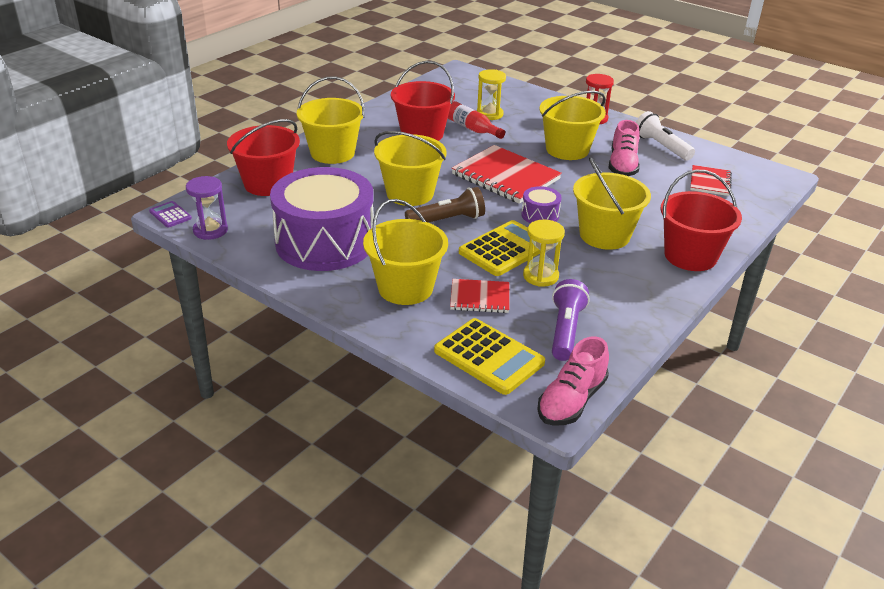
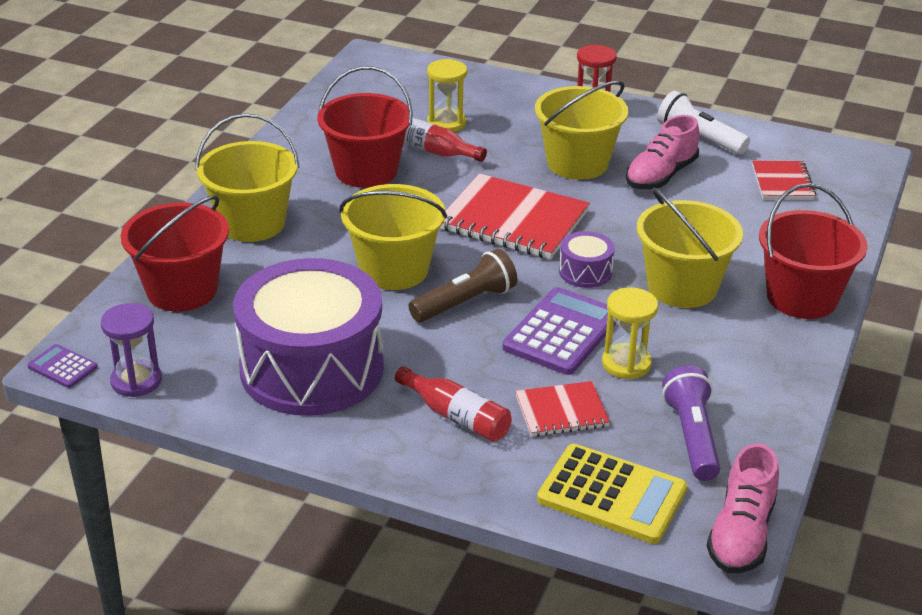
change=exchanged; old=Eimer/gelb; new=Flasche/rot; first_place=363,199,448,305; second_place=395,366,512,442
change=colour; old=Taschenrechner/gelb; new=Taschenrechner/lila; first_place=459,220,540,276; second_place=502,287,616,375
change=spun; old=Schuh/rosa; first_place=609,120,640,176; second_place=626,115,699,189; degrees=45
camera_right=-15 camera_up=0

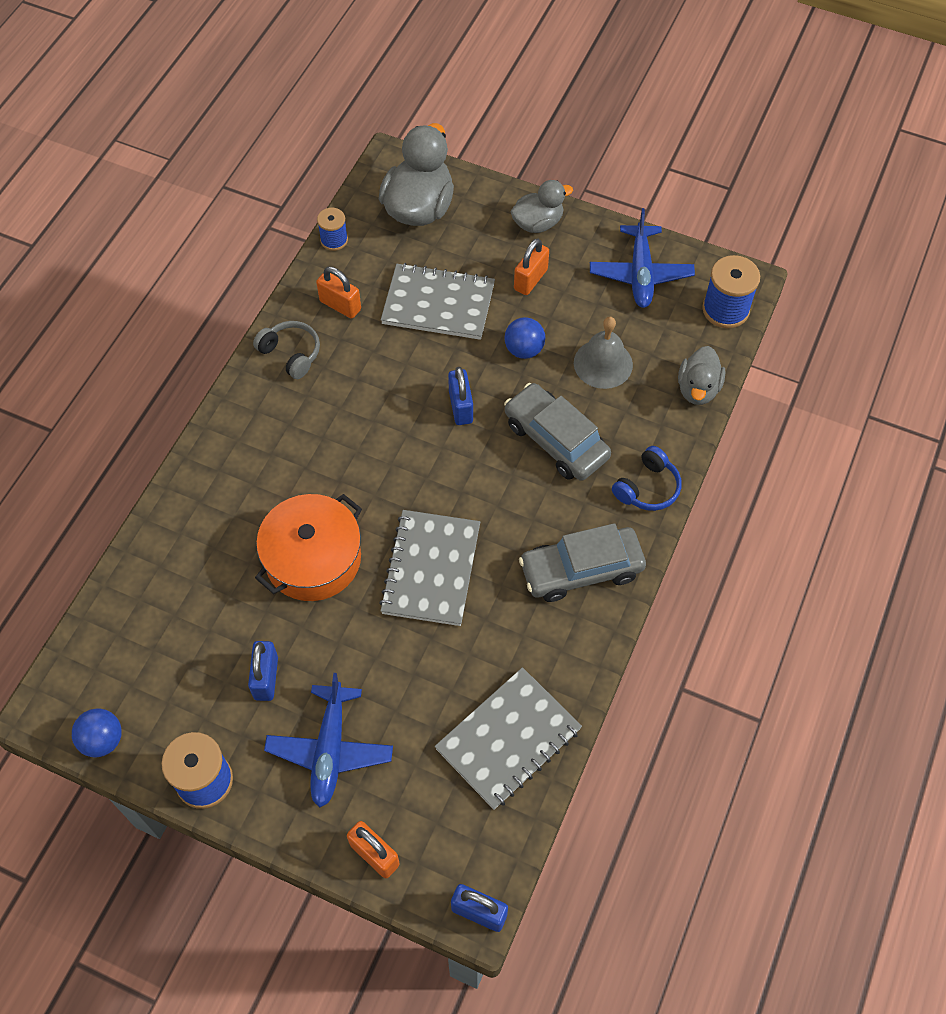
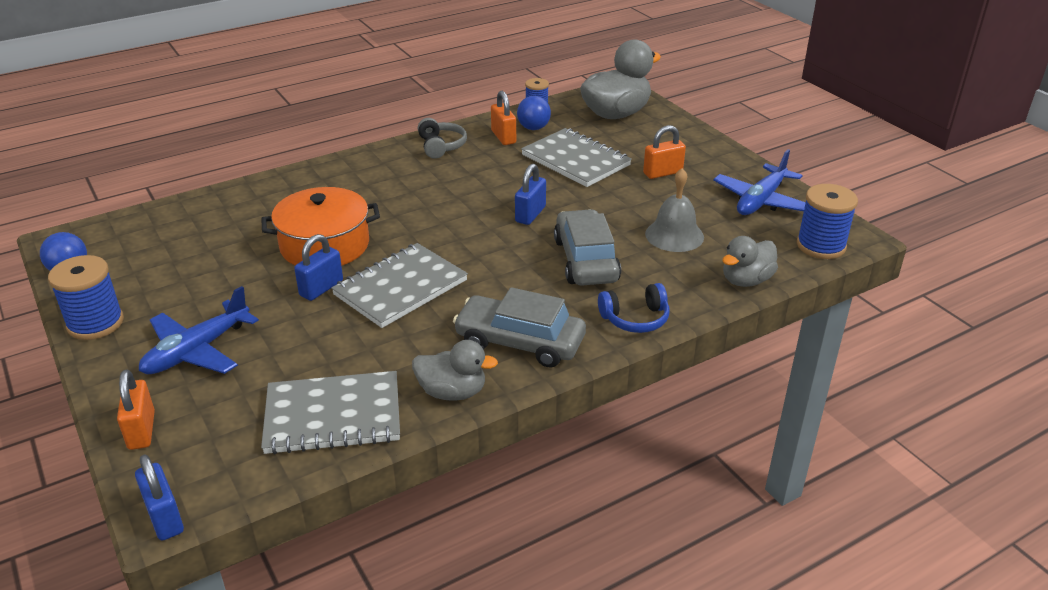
change=relocated; old=Vorhängeschloss/blau; first_place=248,641,278,701; second_place=294,234,343,301
change=relocated; old=Ente/grau; first_place=510,180,573,233; second_place=412,340,498,401
change=relocated; old=Ball/blau; first_place=504,317,545,359; second_place=517,96,551,130
camera_right=35 camera_up=-25

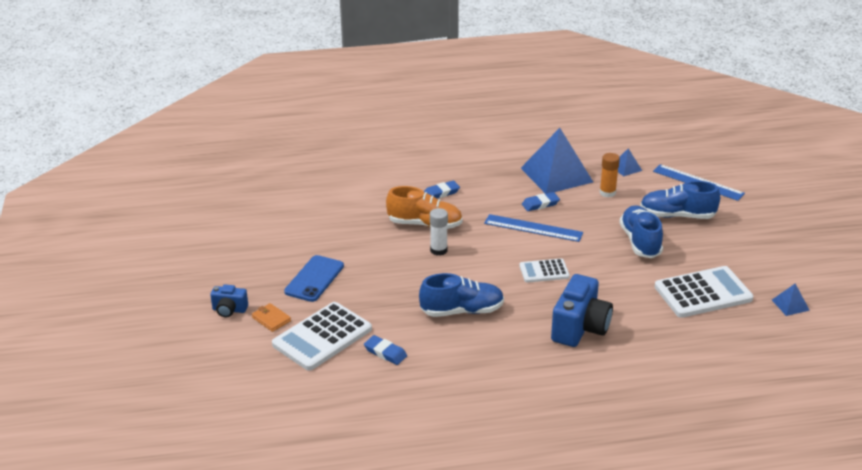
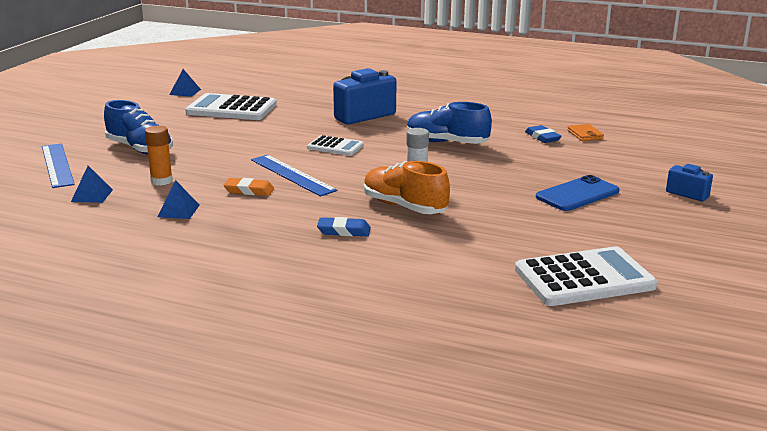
change=size; old=Pyramide/blau; first_place=521,128,593,194; second_place=157,180,200,219; factor=0.43
change=colour; old=Radiergummi/blau; new=Radiergummi/orange; first_place=522,192,560,211; second_place=224,178,274,196
change=relocated; old=Taschenrechner/weiß; first_place=272,302,372,371; second_place=515,246,657,306
change=relocated; old=Geldbörse/orange; first_place=252,303,291,332; second_place=567,124,604,141
change=missing; old=Schuh/blau; first_place=620,205,663,258
camera_right=-150 camera_up=-10

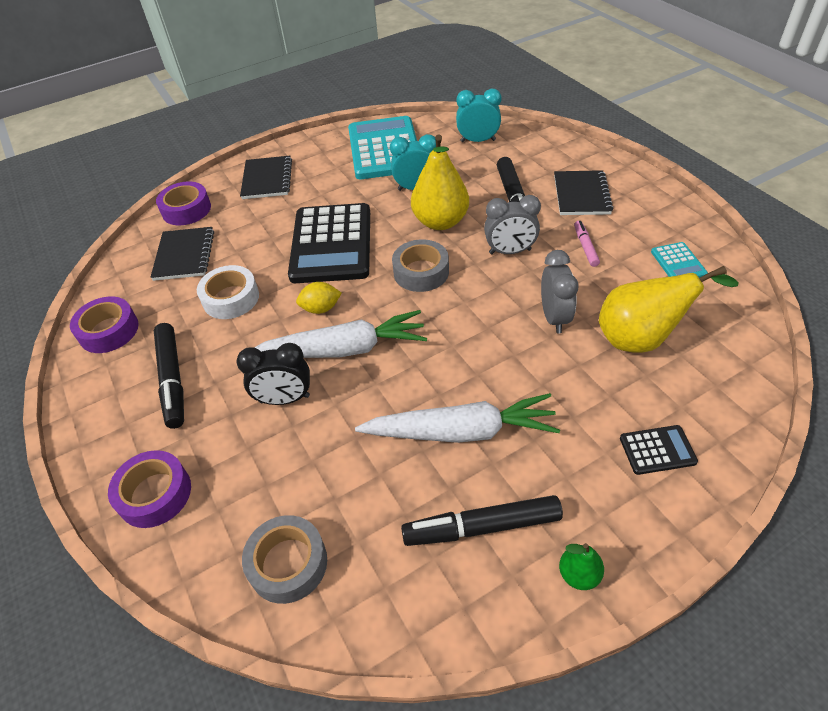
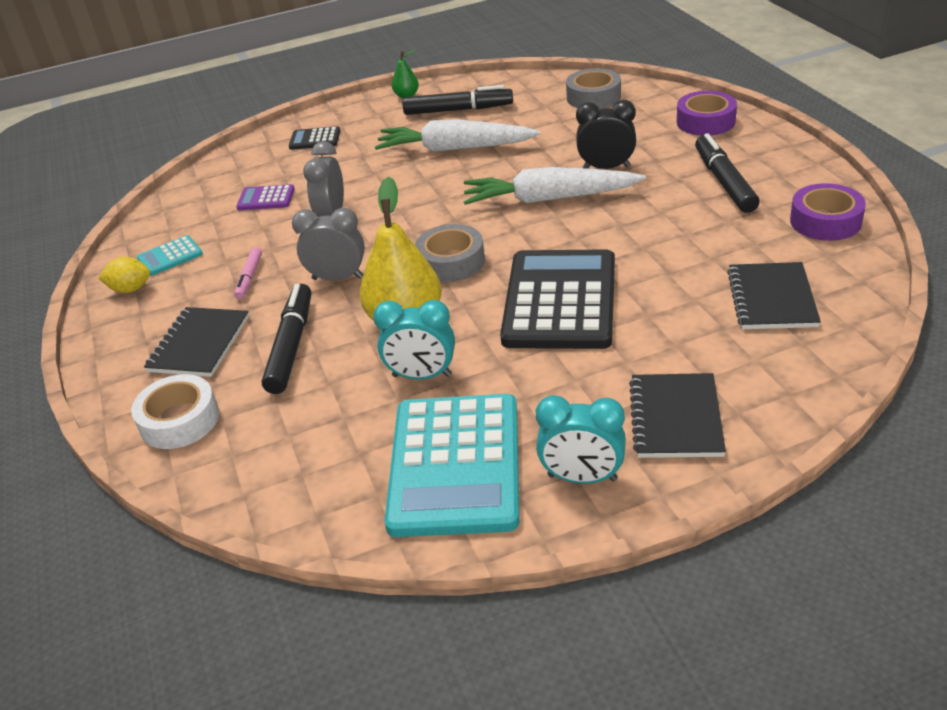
change=relocated; old=Zitrone/gelb; first_place=296,282,342,314; second_place=98,257,150,293
change=relocated; old=Klebeband/weiß; first_place=197,265,259,319; second_place=131,374,219,449
change=spun; old=Taschenrechner/türkis; first_place=651,242,708,278; second_place=137,235,203,276; degrees=-120
change=exchanged; old=Birne/gelb; new=Taschenrechner/lila; first_place=599,266,738,352; second_place=236,184,295,210
change=relocated; old=Wecker/türkis; first_place=456,88,501,142; second_place=536,395,626,484
change=missing; old=Klebeband/lila; first_place=156,181,211,225
camera_right=-170 camera_up=-10

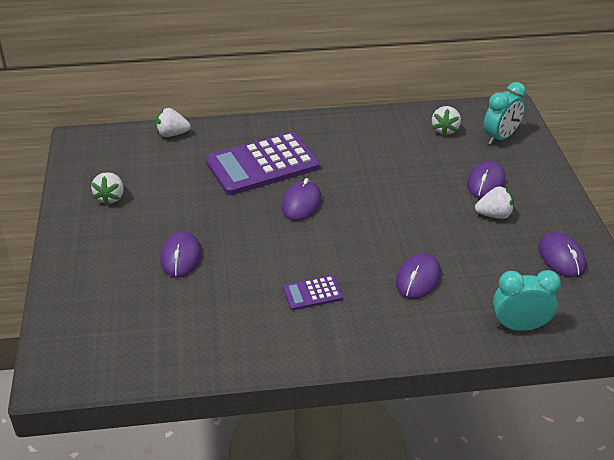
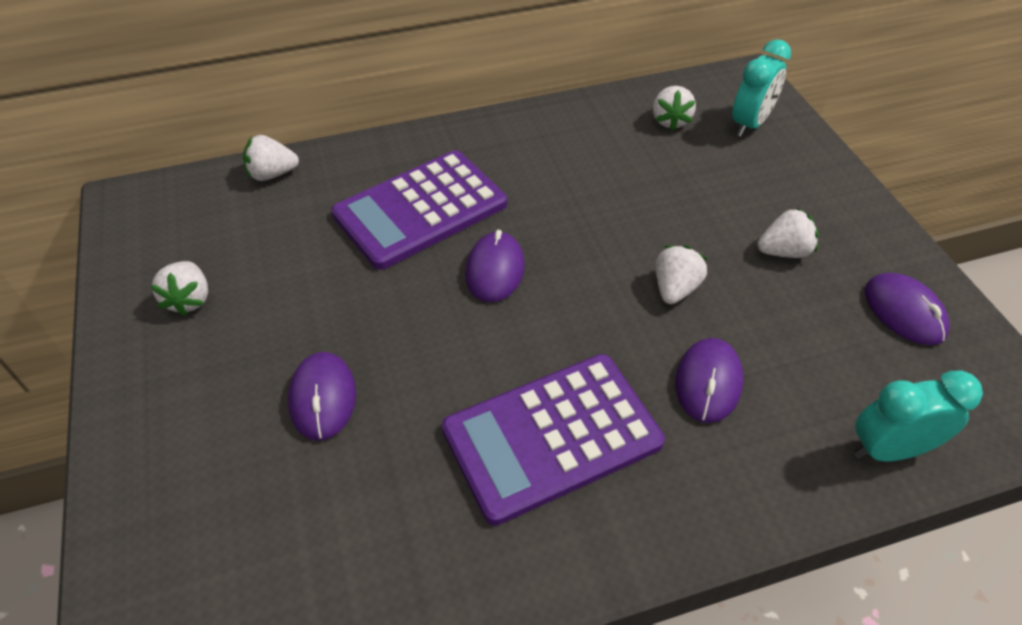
change=size; old=Taschenrechner/lila; first_place=283,275,343,310; second_place=442,354,665,526; factor=2.19
change=appeared; new=Erdbeere/weiß; second_place=656,245,707,304
change=missing; old=Computermaus/lila; first_place=467,161,506,199
camera_right=-10 camera_up=10

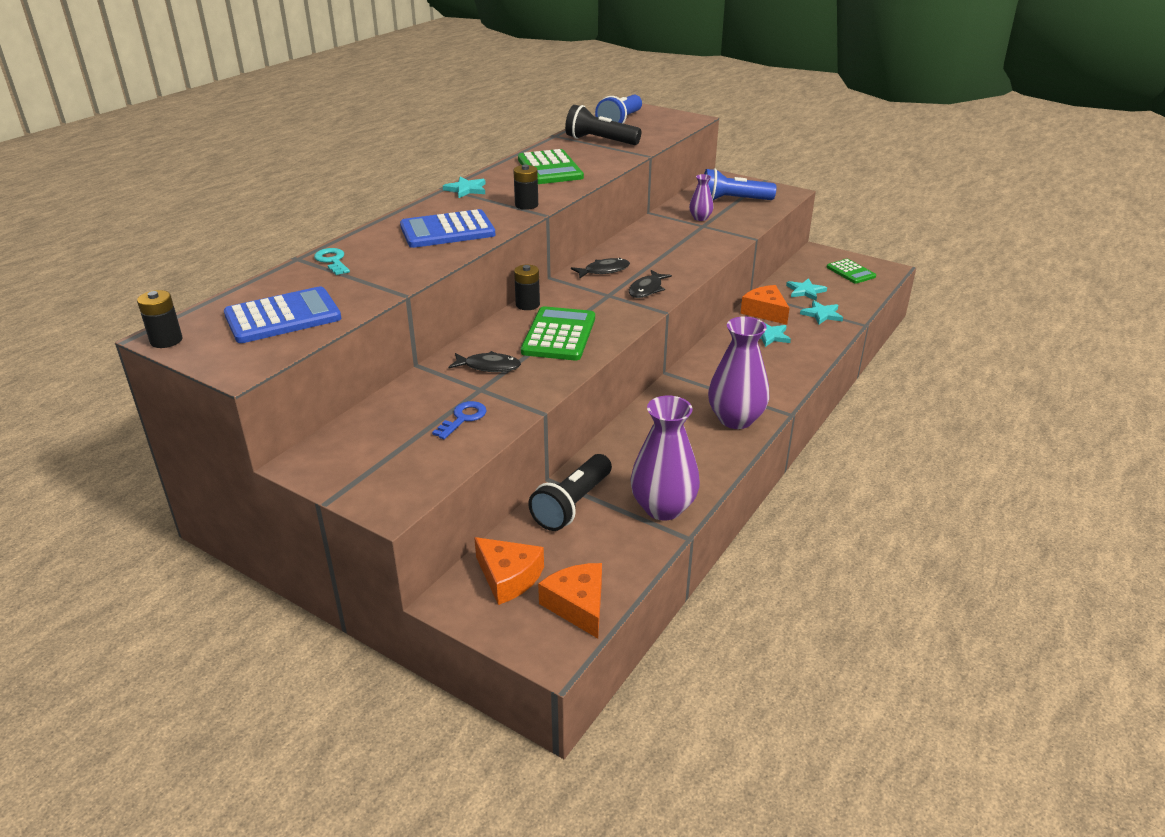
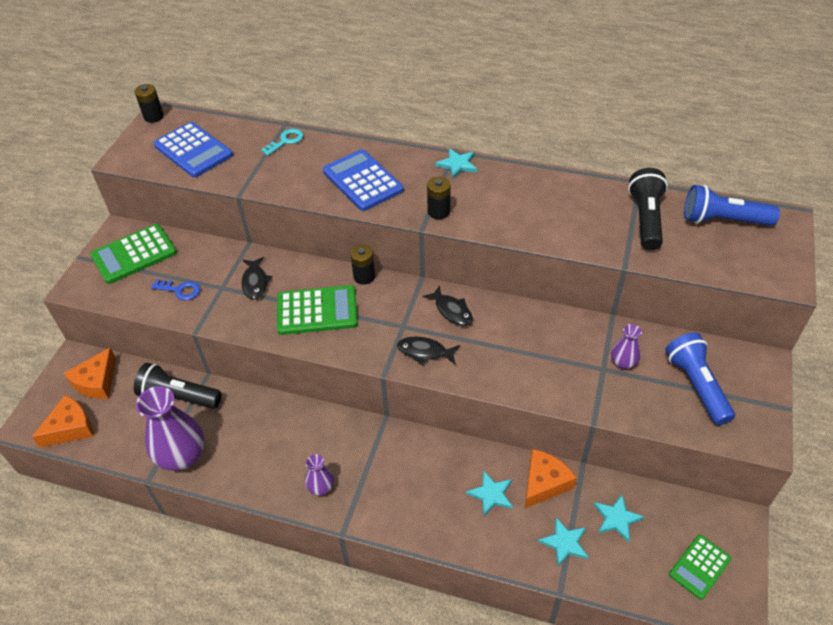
change=relocated; old=Taschenrechner/grün; first_place=518,149,584,184; second_place=90,224,177,284
change=size; old=Vase/lila; first_place=708,316,769,429; second_place=305,454,334,496; factor=0.5
camera_right=75 camera_up=15

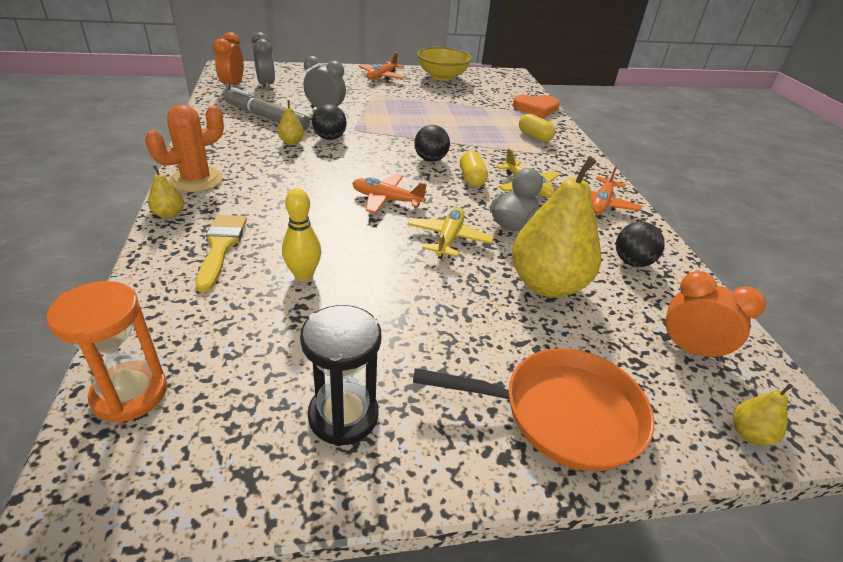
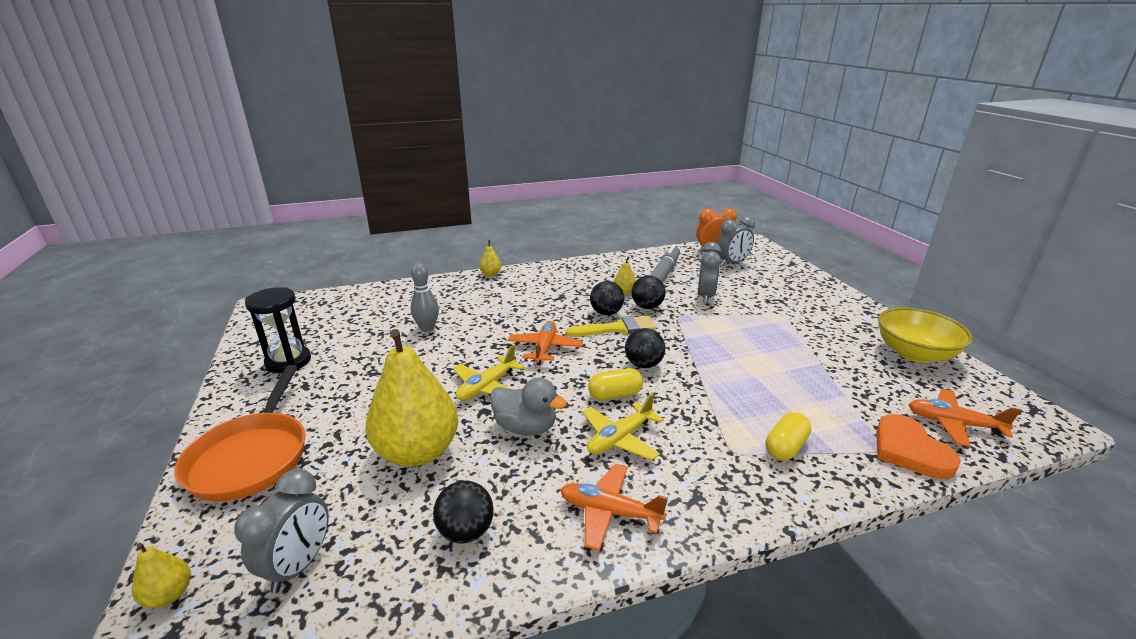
change=colour; old=Wecker/orange; new=Wecker/grau; first_place=661,271,766,361; second_place=234,469,329,593
change=colour; old=Bowlingkegel/gelb; new=Bowlingkegel/grau; first_place=282,188,321,281; second_place=411,263,439,332
change=spun; old=Flugzeug/gelb; first_place=407,208,494,259; second_place=453,345,525,401; degrees=120
change=relocated; old=Pinsel/gelb; first_place=195,215,247,292; second_place=566,316,657,336
change=appeared; new=Ball/schwarz; second_place=590,281,624,315
change=relocated; old=Flugzeug/orange; first_place=359,52,406,80; second_place=908,389,1021,447
change=missing; old=Sanduhr/orange; first_place=46,281,167,423
change=missing; old=Kaktus/orange; first_place=145,105,224,192
camera_right=85 camera_up=-10

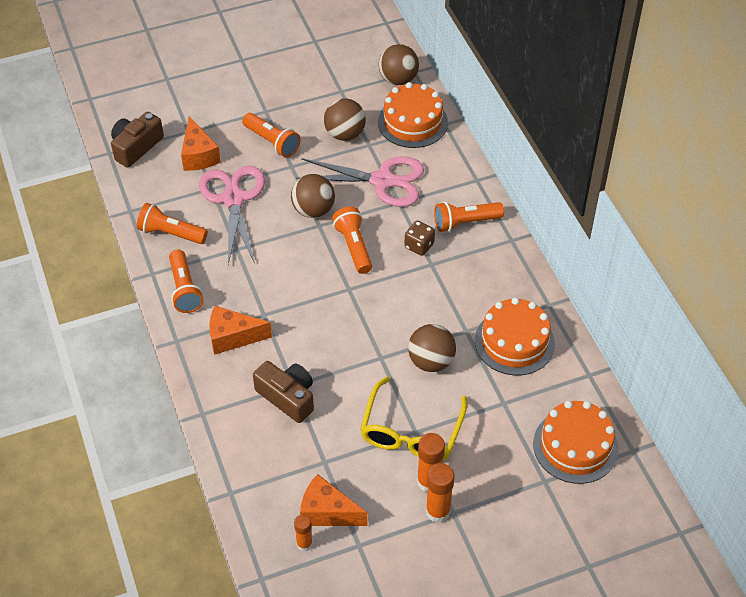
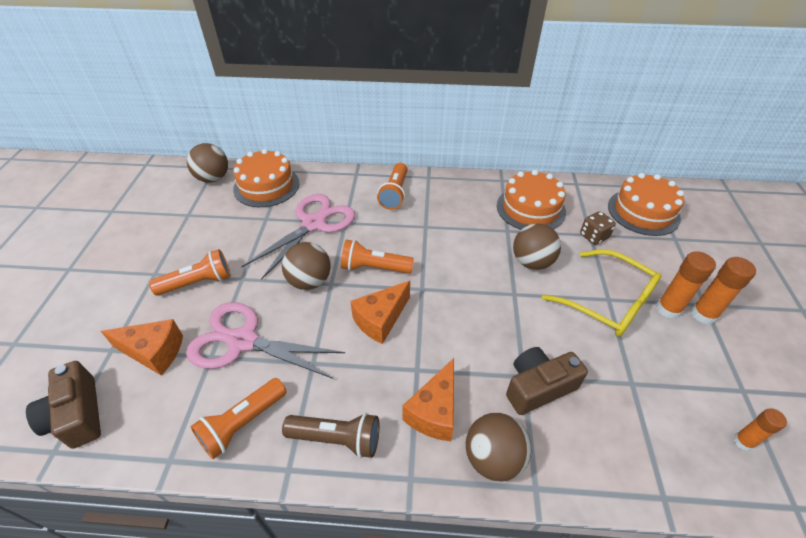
change=colour; old=Taschenlampe/orange; new=Taschenlampe/braun; first_place=169,249,203,313; second_place=282,413,379,458
change=relocated; old=Käse/orange; first_place=300,474,368,526; second_place=350,281,410,344
change=relocated; old=Ball/braun; first_place=324,98,366,141; second_place=466,413,532,482
change=relocated; old=Spielwürfel/braun; first_place=404,221,435,256; second_place=580,211,616,245
camera_right=-65 camera_up=-5

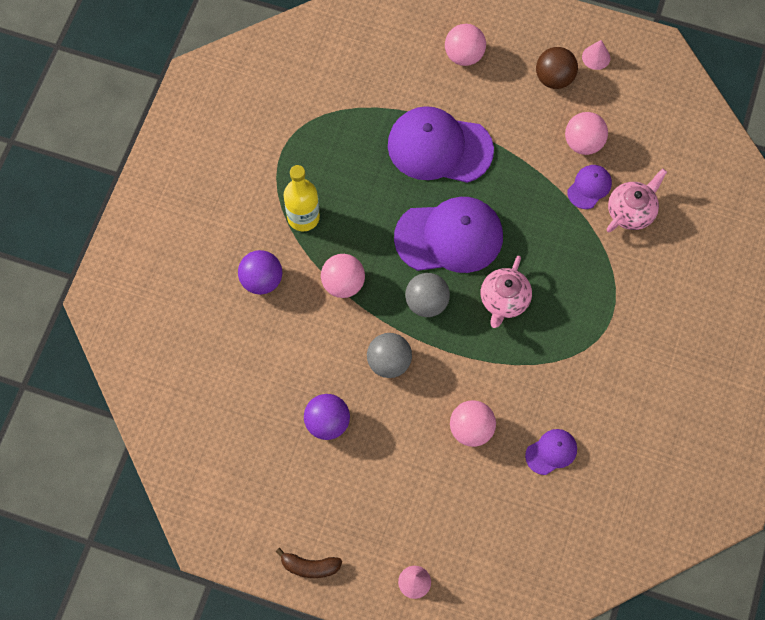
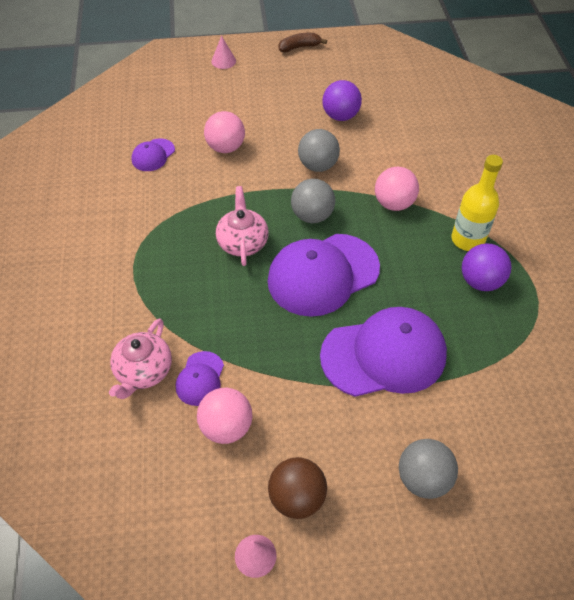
change=colour; old=Ball/rosa; new=Ball/grau; first_place=445,24,486,66; second_place=399,439,458,499
change=relocated; old=Ball/lila; first_place=238,250,282,295; second_place=462,243,511,291
camera_right=155 camera_up=-15

